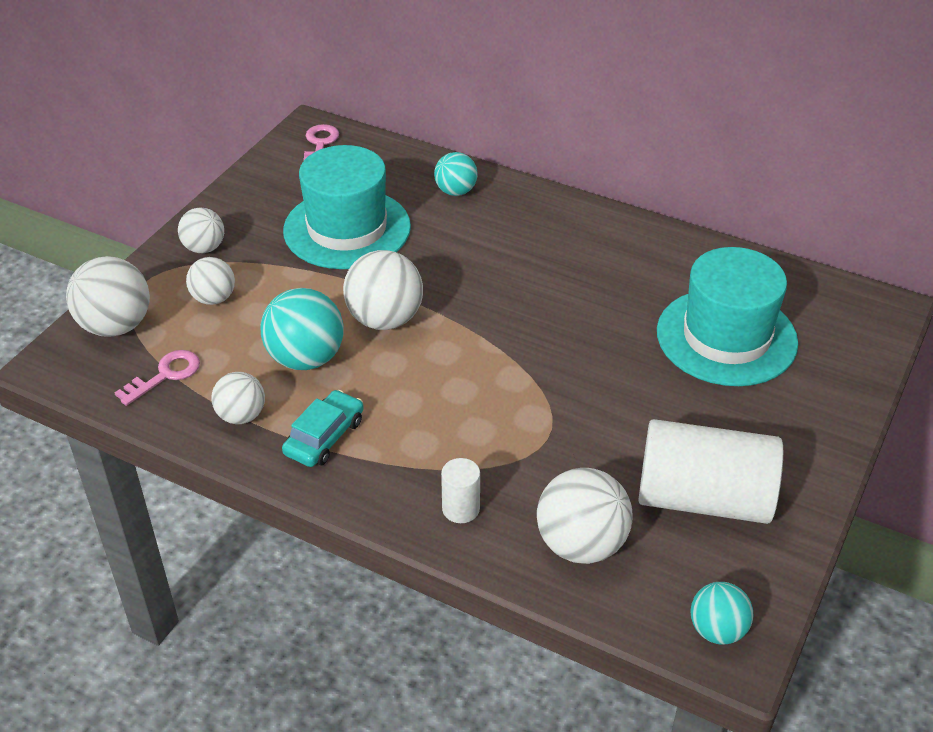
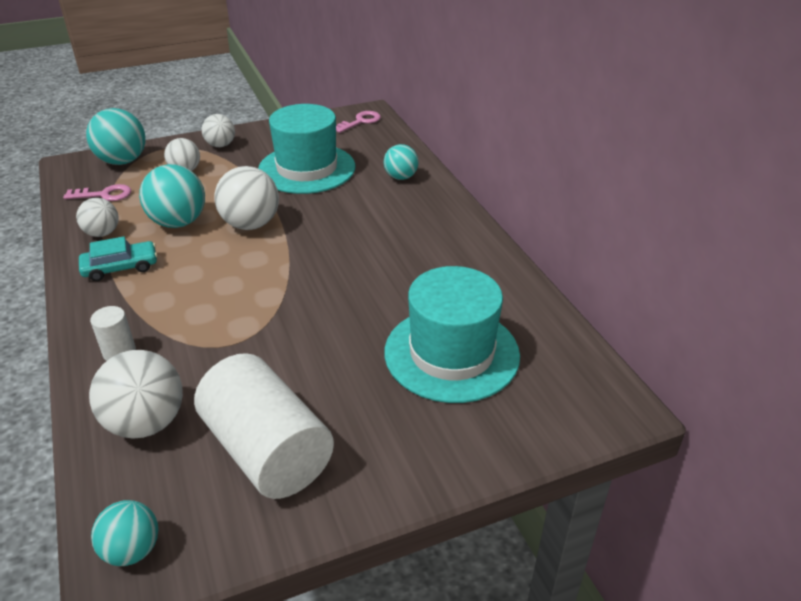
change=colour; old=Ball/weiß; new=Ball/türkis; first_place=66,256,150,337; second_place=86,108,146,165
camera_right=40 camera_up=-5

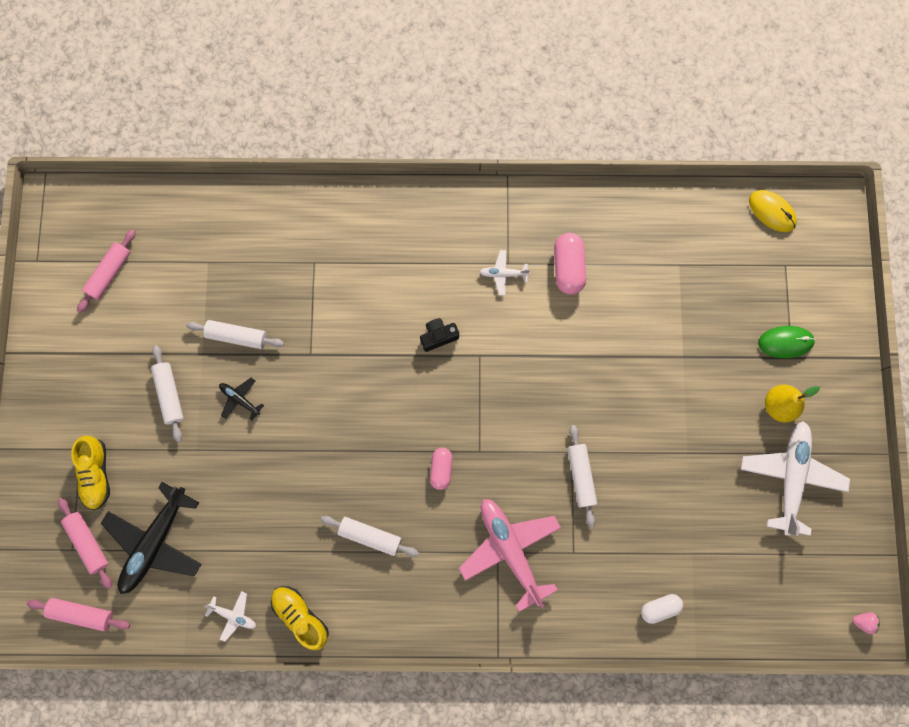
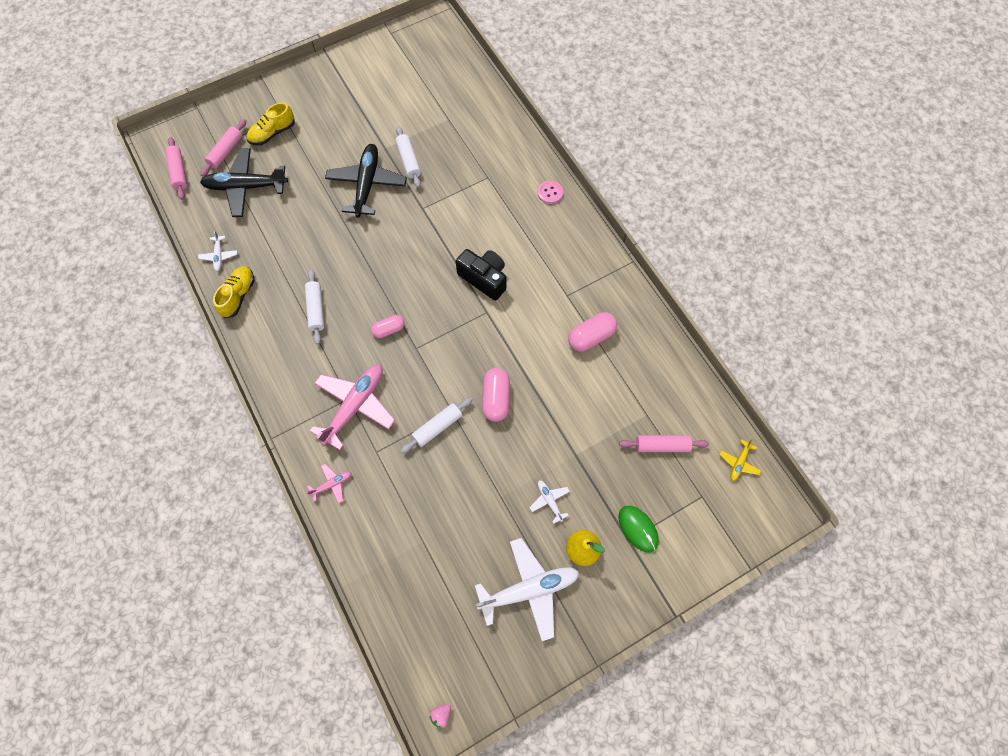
change=appeared; new=Flugzeug/rosa; second_place=306,463,351,503
change=size; old=Flugzeug/schwarz; first_place=219,378,264,420; second_place=325,144,407,218; factor=2.19
change=spun; old=Erdbeere/rosa; first_place=852,612,880,634; second_place=429,704,451,728; degrees=60
change=size; old=Kamera/schwarz; first_place=420,318,459,352; second_place=456,249,506,301; factor=1.66
change=appeared; new=Kapsel/rosa; second_place=482,368,510,422
change=relocated; old=Flugzeug/weiß; first_place=479,250,530,296; second_place=529,480,570,524
change=appeared; new=Knopf/rosa; second_place=538,181,563,204
change=relocated; old=Nudelholz/rosa; first_place=77,229,136,313; second_place=619,435,709,452
change=exchanged; old=Computermaus/gelb; new=Flugzeug/gelb; first_place=749,190,797,232; second_place=719,439,761,481
change=missing; old=Nudelholz/weiß; first_place=151,345,184,442
change=missing; old=Kapsel/weiß; first_place=641,594,683,624
camera_right=60 camera_up=-10

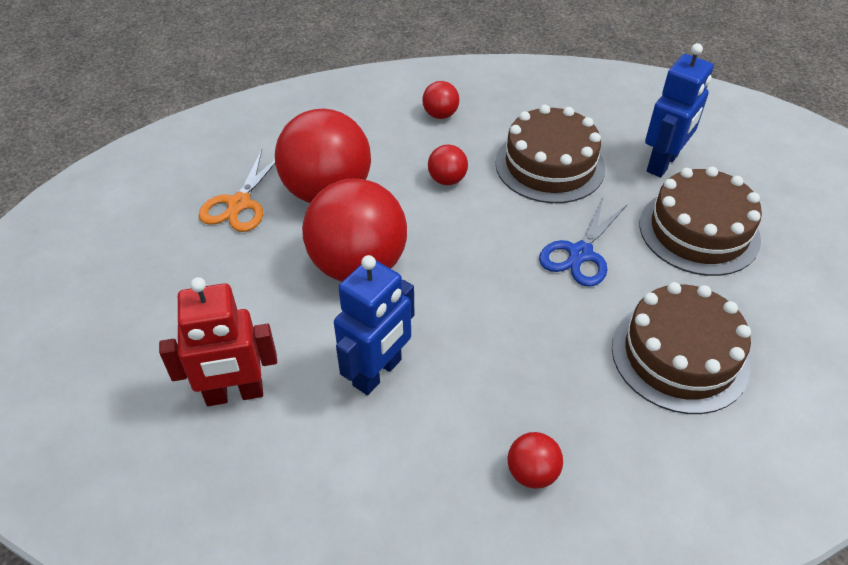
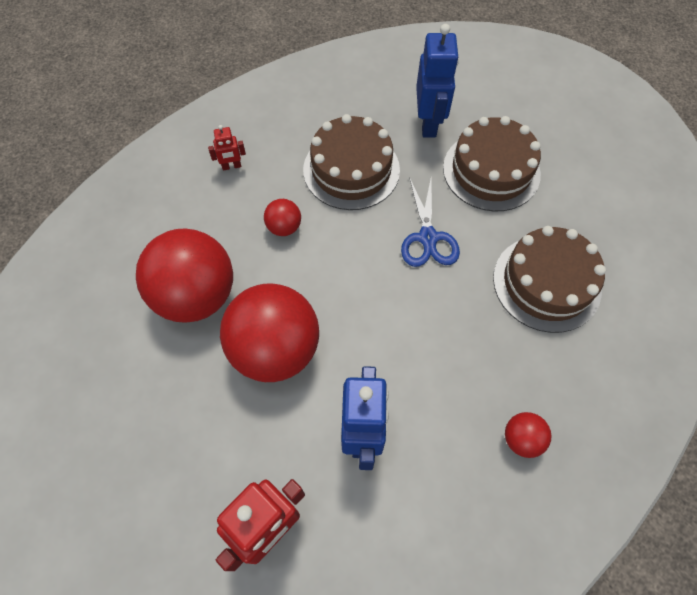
change=exchanged; old=Ball/rot; new=Roboter/rot; first_place=422,81,459,119; second_place=208,125,246,170
change=missing; old=Schere/orange; first_place=199,149,275,232
camera_right=-35 camera_up=15

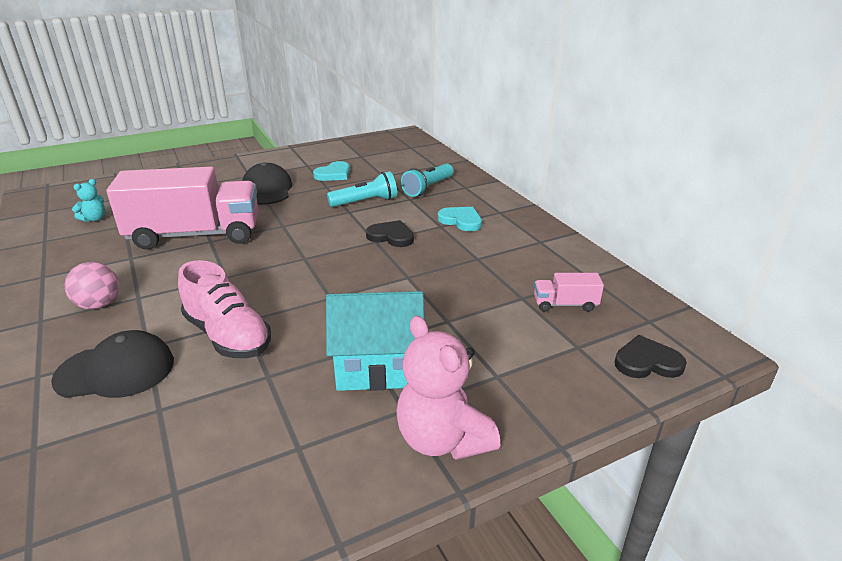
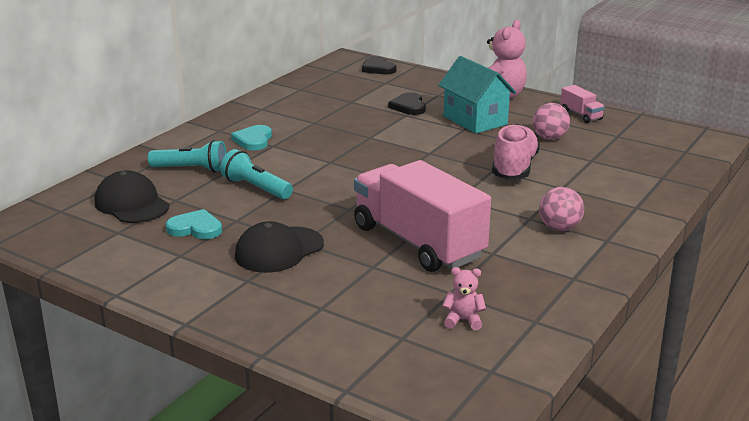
change=relocated; old=Kappe/schwarz; first_place=51,330,174,398; second_place=94,171,170,223
change=relocated; old=Herz/schwarz; first_place=366,220,414,247; second_place=388,92,426,115
change=colour; old=Teddybär/türkis; new=Teddybär/rosa; first_place=72,179,105,222; second_place=442,267,486,330
change=appeared; new=Ball/rosa; second_place=533,103,570,140
change=relocated; old=Lastwagen/rosa; first_place=534,273,604,312; second_place=560,85,605,123
camera_right=-120 camera_up=-5

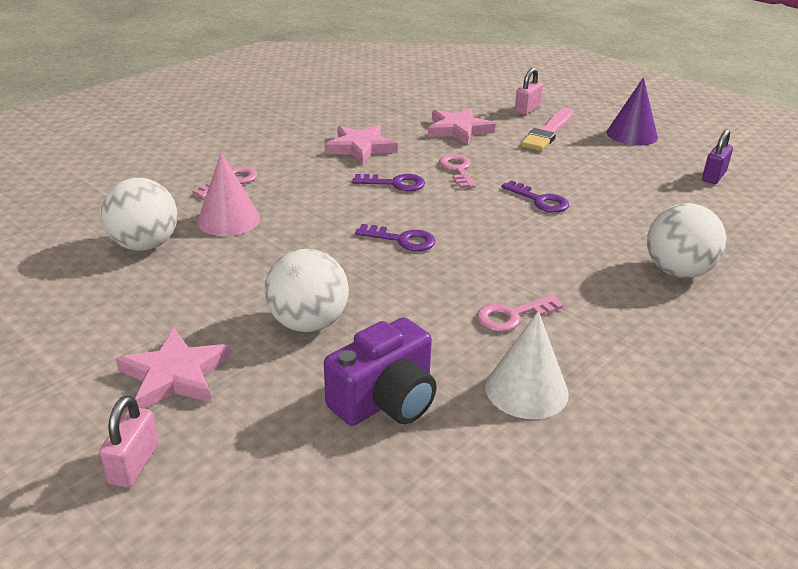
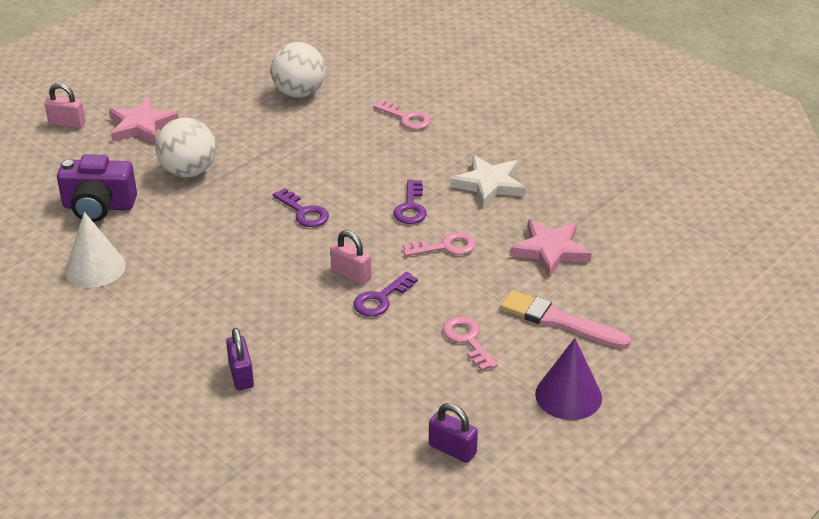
change=spun; old=Kamera/lila; first_place=324,317,437,426; second_place=57,154,137,222; degrees=-45
change=exchanged; old=Ball/weiß; new=Vorhängeschloss/lila; first_place=647,203,727,278; second_place=226,328,254,390
change=spun; old=Schlüssel/lila; first_place=355,224,435,251; second_place=273,188,329,227; degrees=-60
change=relocated; old=Vorhängeschloss/rosa; first_place=515,68,543,115; second_place=330,230,371,285
change=relocated; old=Schlüssel/rosa; first_place=477,295,563,332; second_place=443,316,498,371
change=colour; old=Stern/rosa; new=Stern/weiß; first_place=325,125,398,165; second_place=451,155,526,208
change=missing; old=Kegel/rosa; first_place=197,152,260,236
camera_right=90 camera_up=5

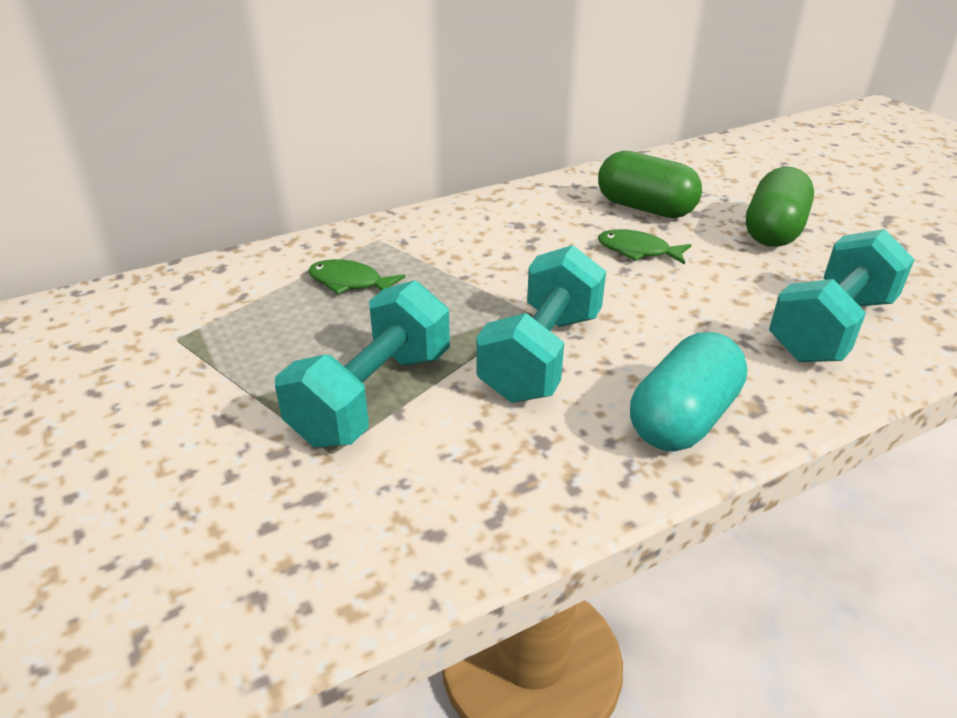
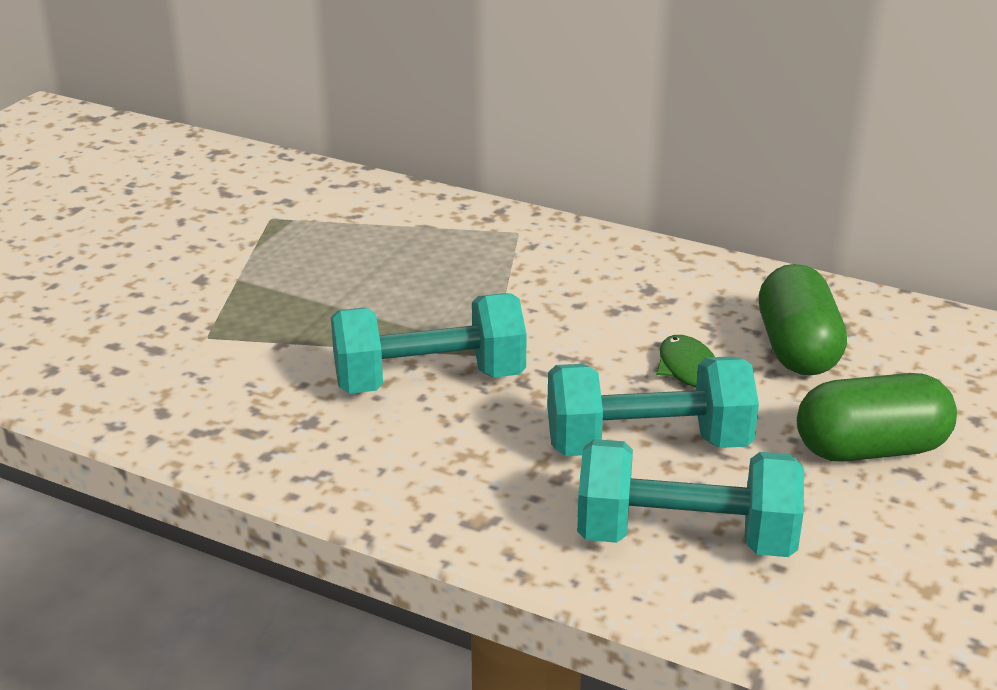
change=relocated; old=Hantel/türkis; first_place=275,280,450,447; second_place=547,356,759,456
change=missing; old=Fisch/grün; first_place=308,259,406,294
change=missing; old=Kapsel/türkis; first_place=630,332,747,451
camera_right=55 camera_up=-5

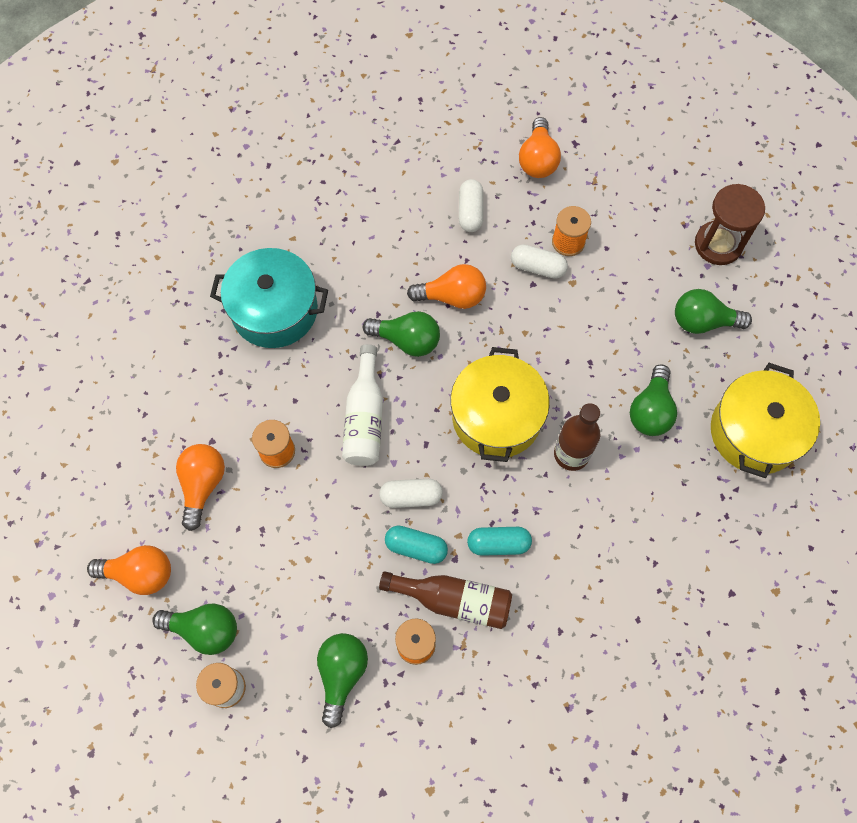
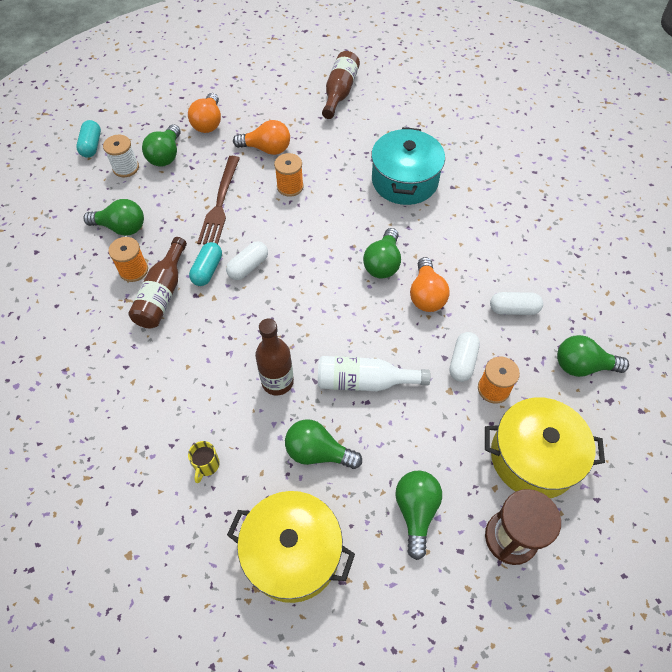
change=relocated; old=Kapsel/türkis; first_place=467,527,532,556; second_place=76,120,101,158
change=appeared; new=Tasse/gelb; second_place=188,441,220,483
change=appeared; new=Gabel/braun; second_place=197,156,240,245
change=spun; old=Kapsel/weiß; first_place=379,479,443,508; second_place=226,241,268,280; degrees=45
change=relocated; old=Flasche/weiß; first_place=342,344,383,466; second_place=318,356,431,391
change=appeared; new=Flasche/braun; second_place=322,51,360,119
change=relocated; old=Kochtopf/gelb; first_place=450,347,550,462; second_place=485,397,605,498
change=colour; old=Glühbirne/orange; new=Glühbirne/grün; first_place=519,117,561,178; second_place=557,335,629,377
camera_right=90 camera_up=-10

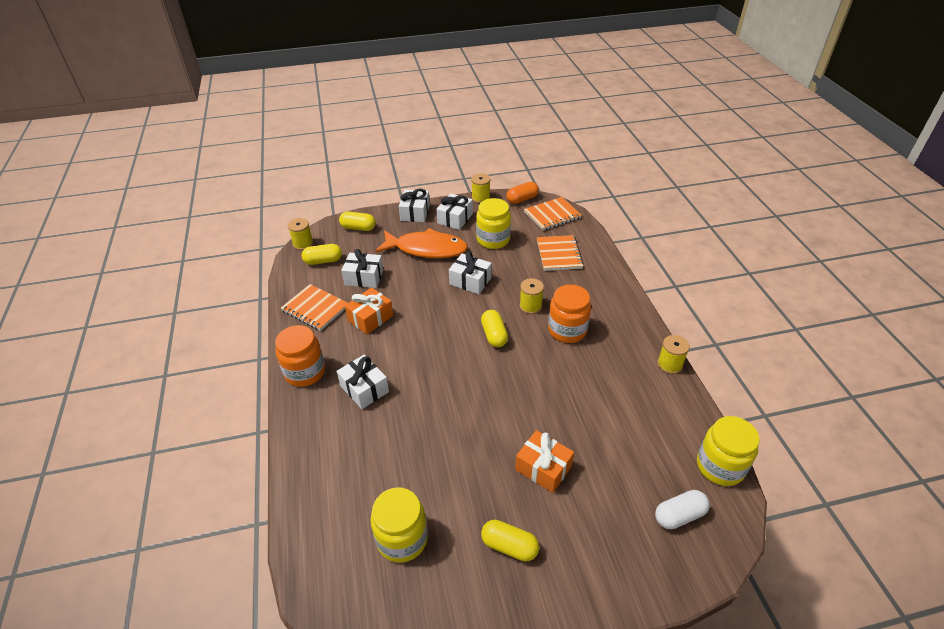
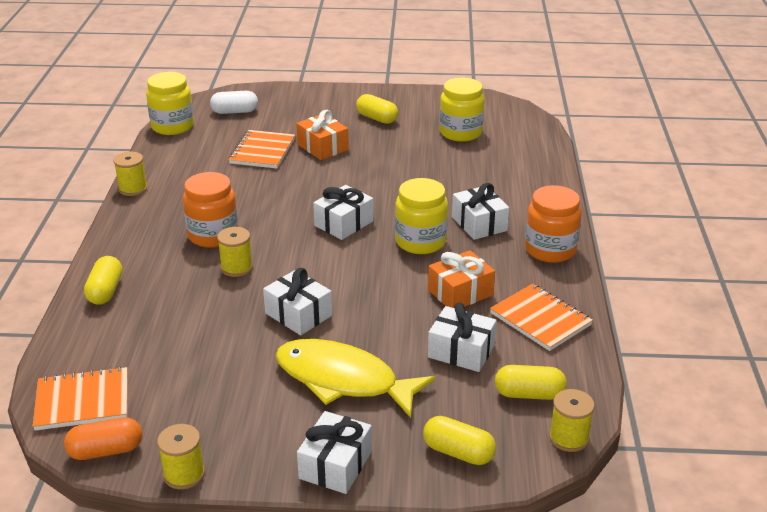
change=relocated; old=Kapsel/gelb; first_place=481,310,508,347; second_place=84,256,122,305
change=relocated; old=Notizbuch/orange; first_place=537,235,584,271; second_place=229,130,295,168
change=colour; old=Fisch/orange; new=Fisch/gelb; first_place=375,228,468,258; second_place=275,339,435,418
change=relocated; old=Geschenk/weiß; first_place=437,193,473,230; second_place=313,185,373,240
change=relocated; old=Einmachglas/gelb; first_place=476,198,511,249; second_place=395,178,448,254
camera_right=-165 camera_up=-10

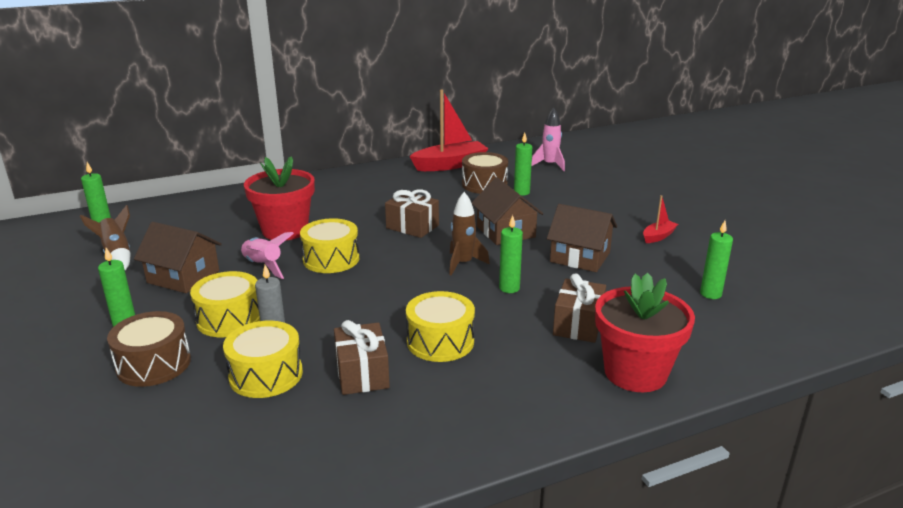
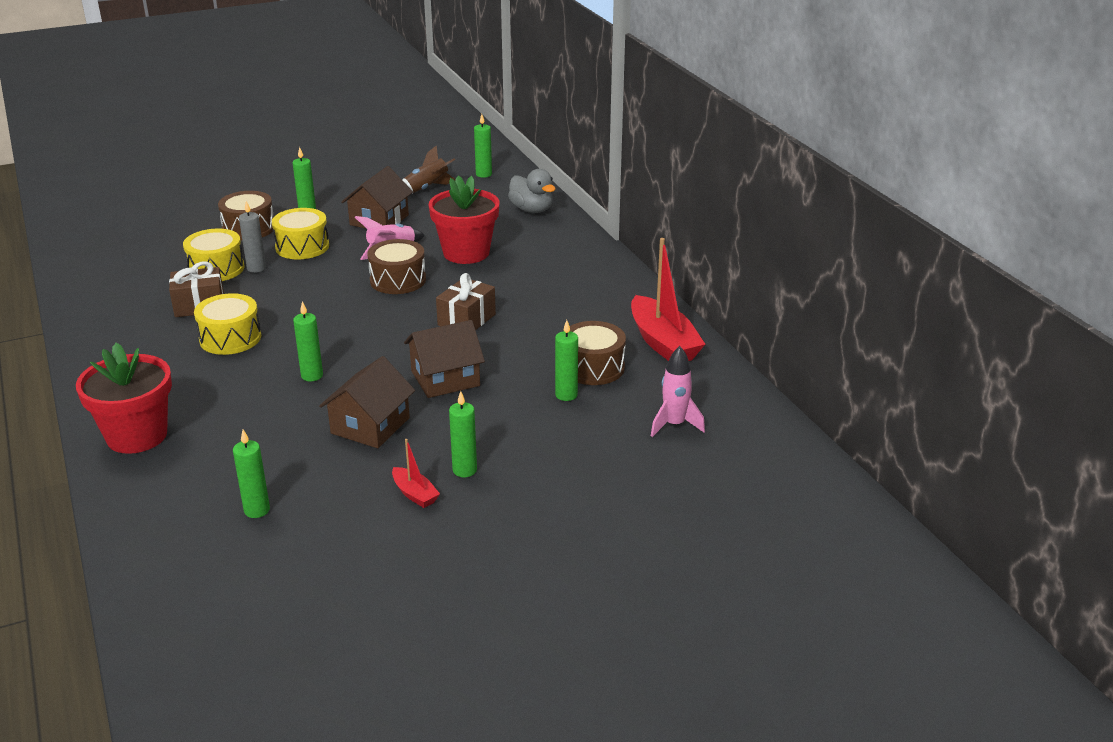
change=colour; old=Trommel/gelb; new=Trommel/braun; first_place=300,218,359,273; second_place=367,239,426,294
change=appeared; new=Kerze/grün; second_place=449,391,477,477
change=appeared; new=Ente/grau; second_place=508,169,556,213
change=missing; old=Rakete/braun; first_place=449,192,490,276
change=missing; old=Geschenk/braun; first_place=553,273,606,343
camera_right=90 camera_up=5

